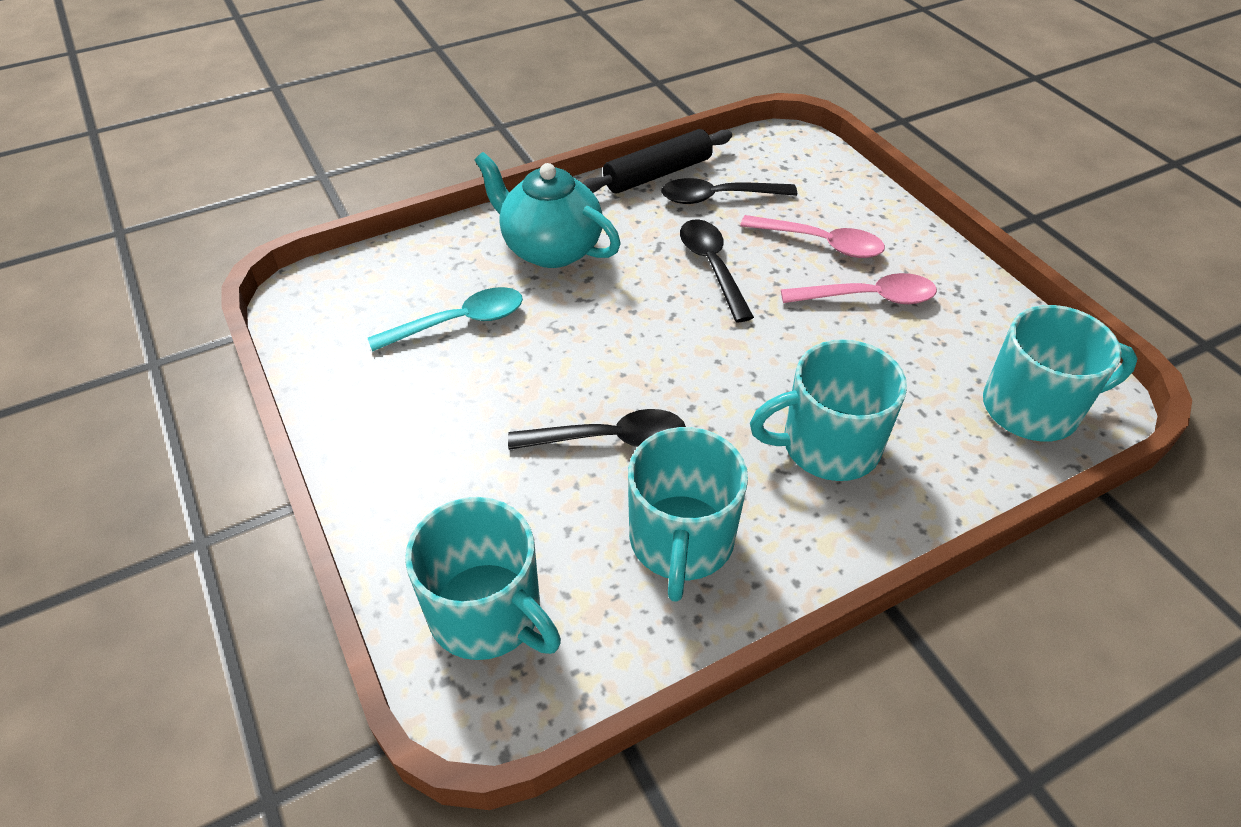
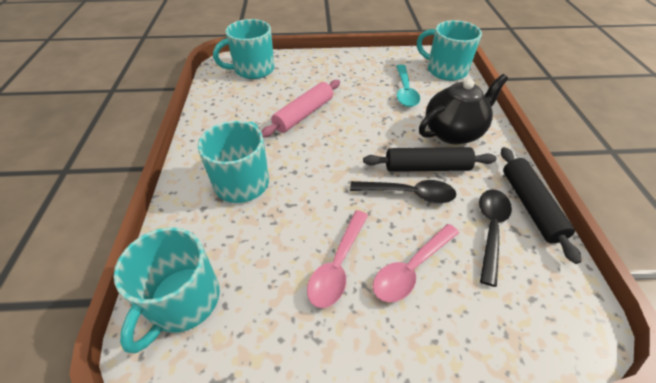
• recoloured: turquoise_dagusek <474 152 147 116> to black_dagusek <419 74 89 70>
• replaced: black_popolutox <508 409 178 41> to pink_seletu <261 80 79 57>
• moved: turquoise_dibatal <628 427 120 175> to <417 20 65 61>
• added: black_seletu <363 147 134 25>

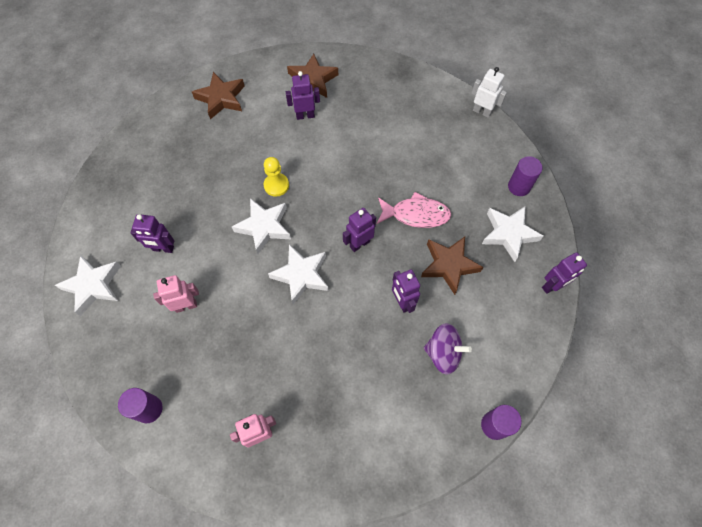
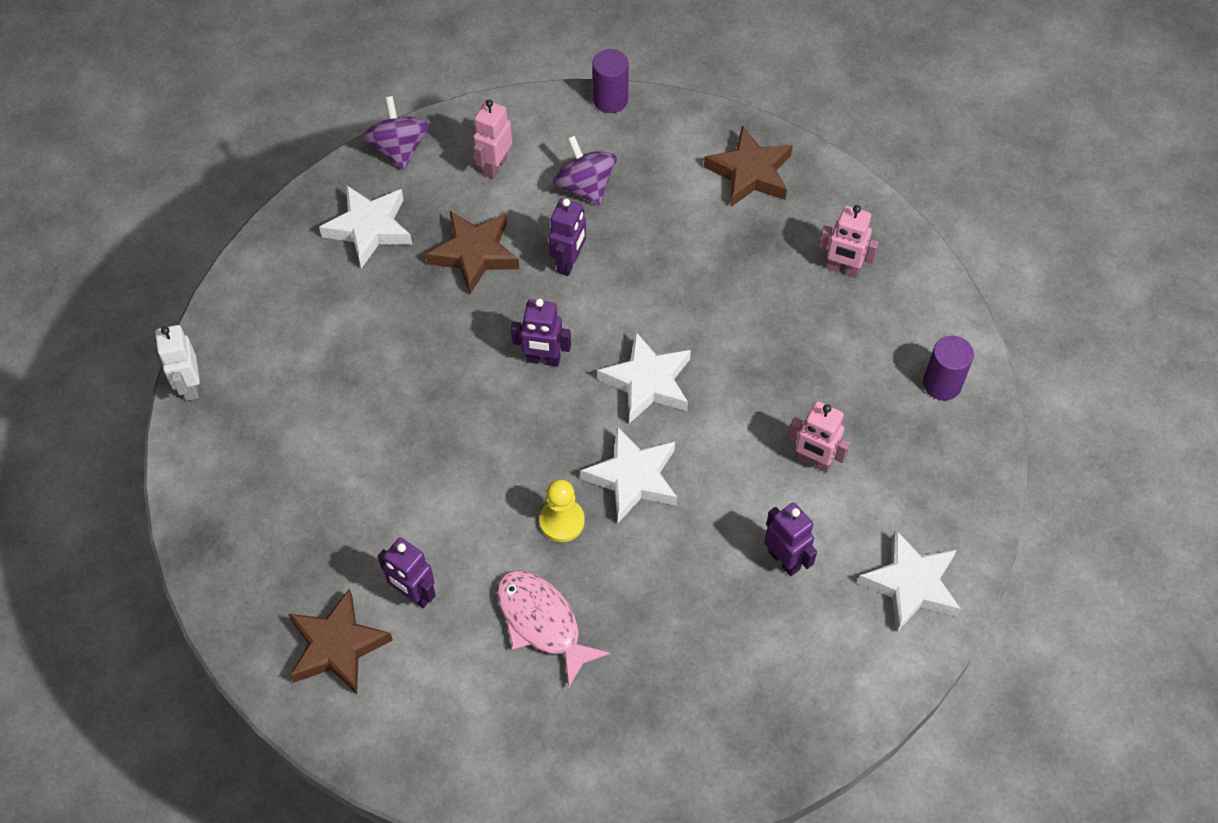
• moved: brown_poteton <192 72 53 47> to <704 126 89 81>
• moved: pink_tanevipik <377 192 74 36> to <497 571 113 116>
• removed: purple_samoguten <508 156 34 40>
• replaced: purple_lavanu <542 252 45 42> to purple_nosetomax <362 96 68 73>
• added: pink_lavanu <473 99 39 80>

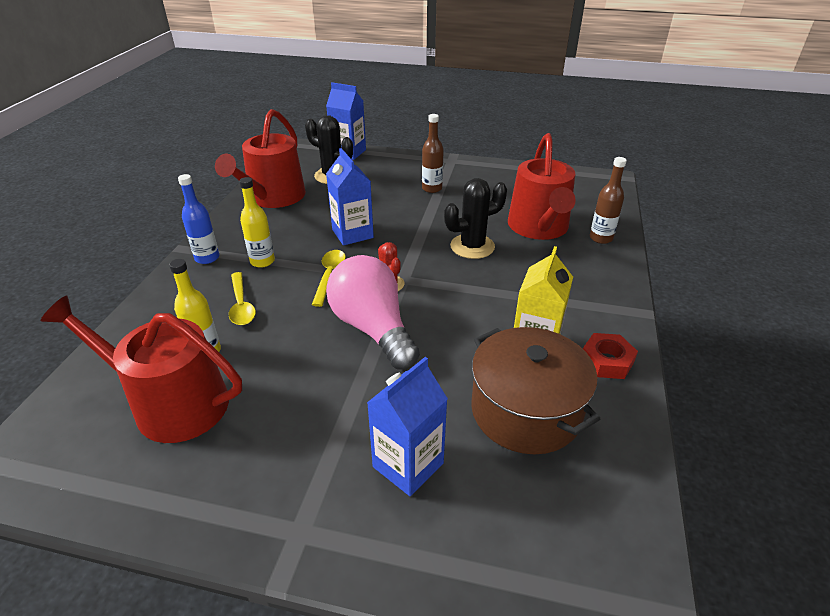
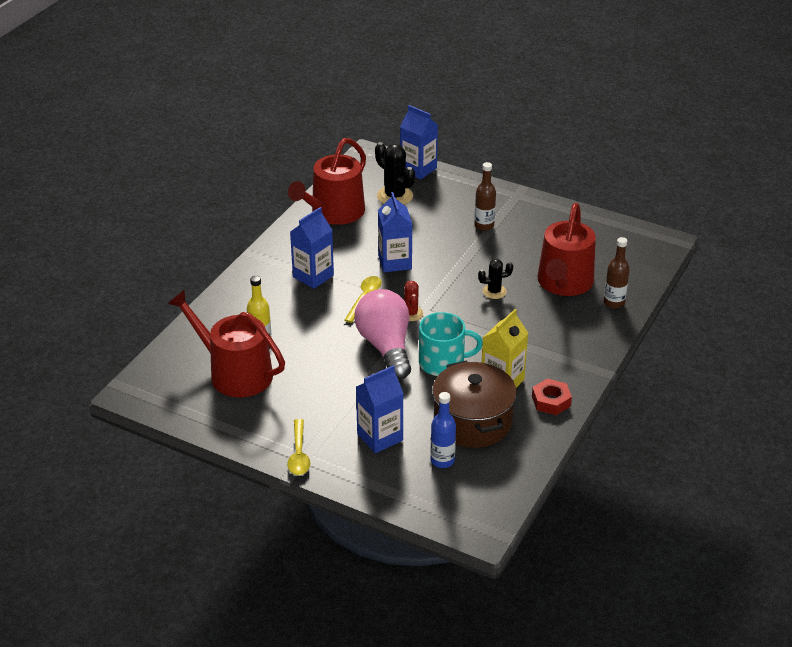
• moved: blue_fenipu <178 174 41 90> to <430 392 26 76>
• moved: yellow_popolutox <229 272 27 53> to <287 419 23 56>
• replaced: yellow_fenipu <239 177 36 91> to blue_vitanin <290 207 44 82>
• resized: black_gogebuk <444 178 63 81> = <478 259 35 40> x0.61
• added: turquoise_dibatal <419 312 64 64>

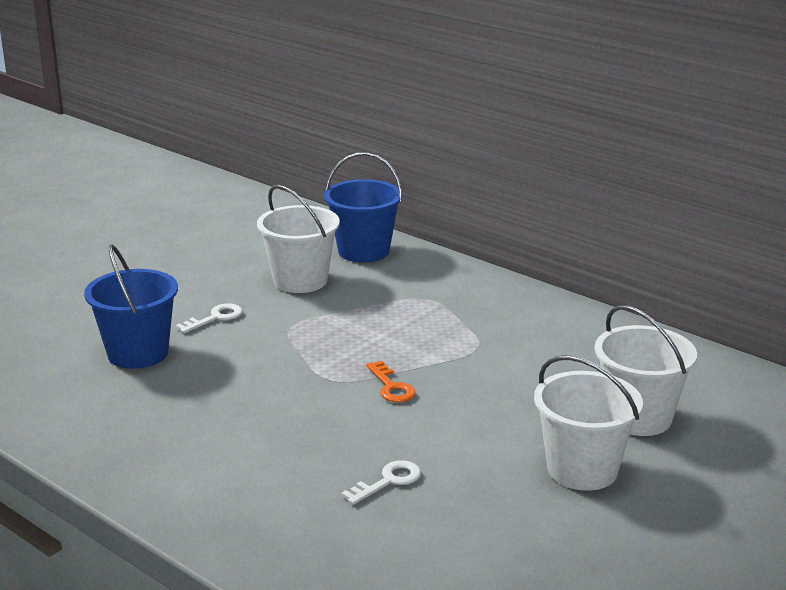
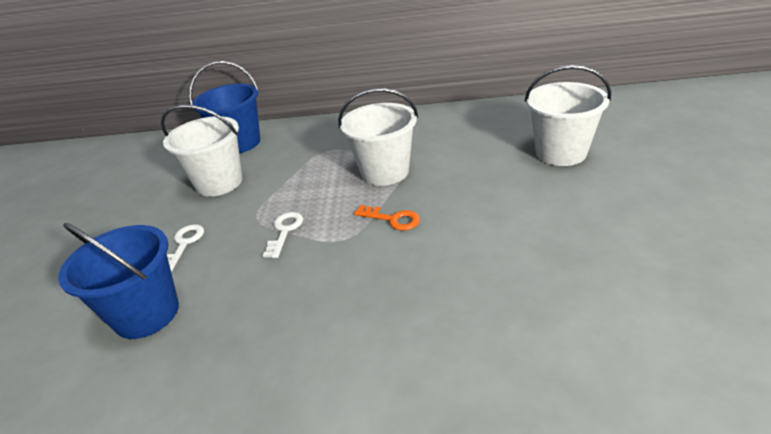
• moved: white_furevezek <341 460 80 45> to <263 212 40 46>
• moved: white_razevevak <534 355 109 136> to <338 88 80 98>

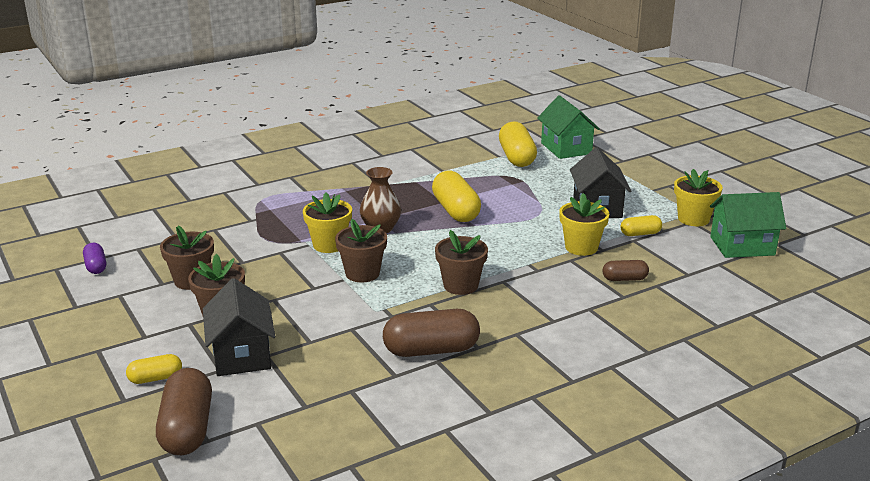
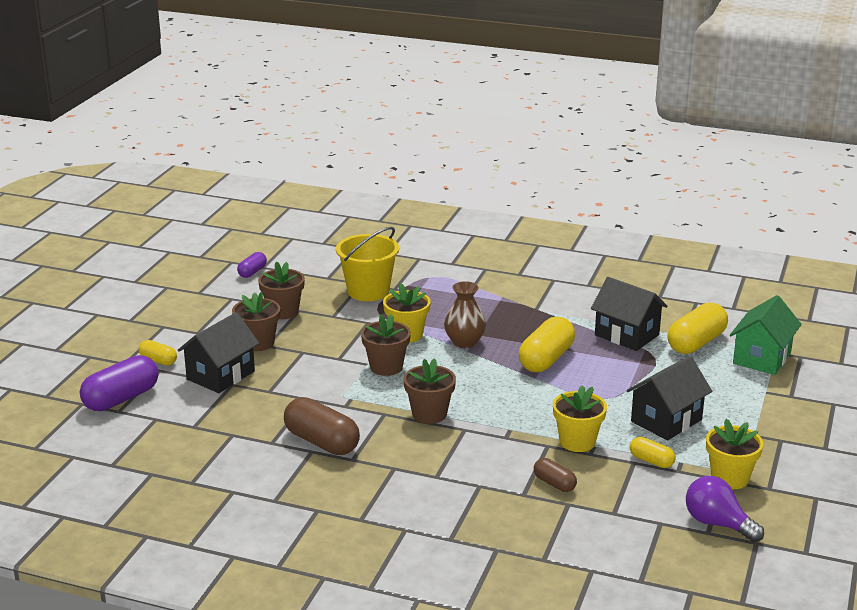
• recoloured: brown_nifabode <156 368 56 87> to purple_nifabode <80 355 78 56>
• replaced: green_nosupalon <710 192 76 66> to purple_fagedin <686 476 78 66>
• added: yellow_razevevak <336 227 63 74>
• added: black_nosupalon <591 277 76 74>

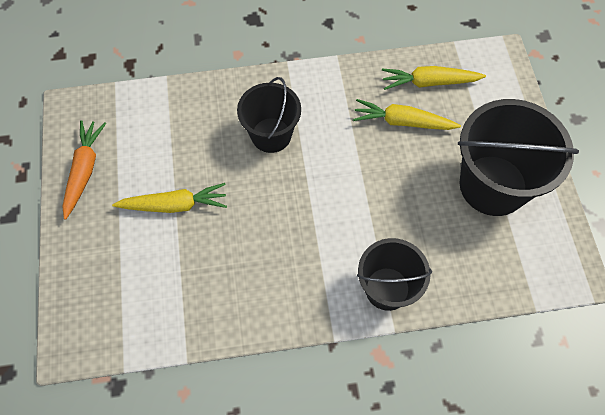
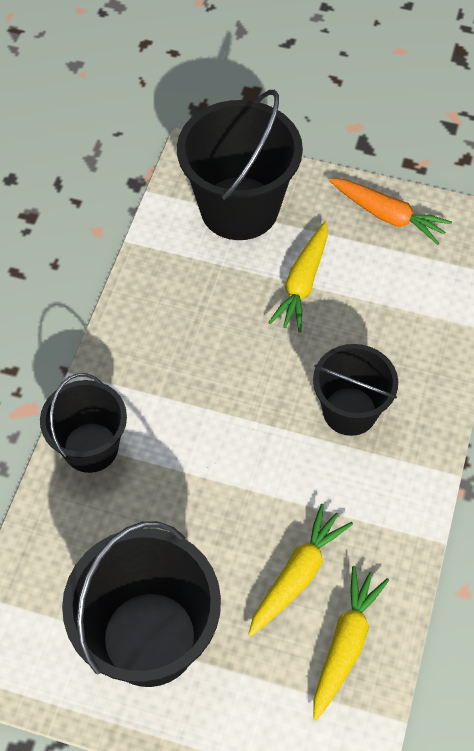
• added: black_razevevak <177 90 126 150>

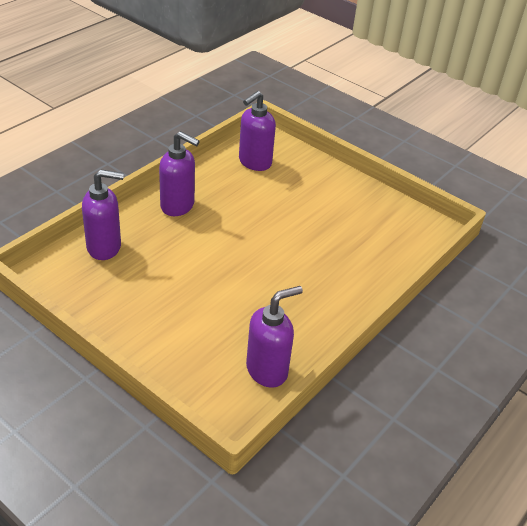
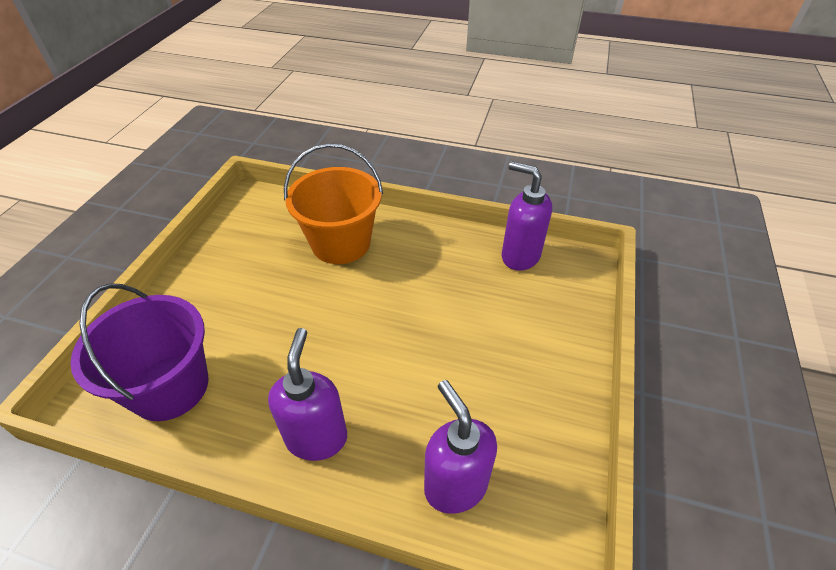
• replaced: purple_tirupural <239 91 37 80> to purple_razevevak <70 283 139 138>
• added: orange_razevevak <284 143 99 121>

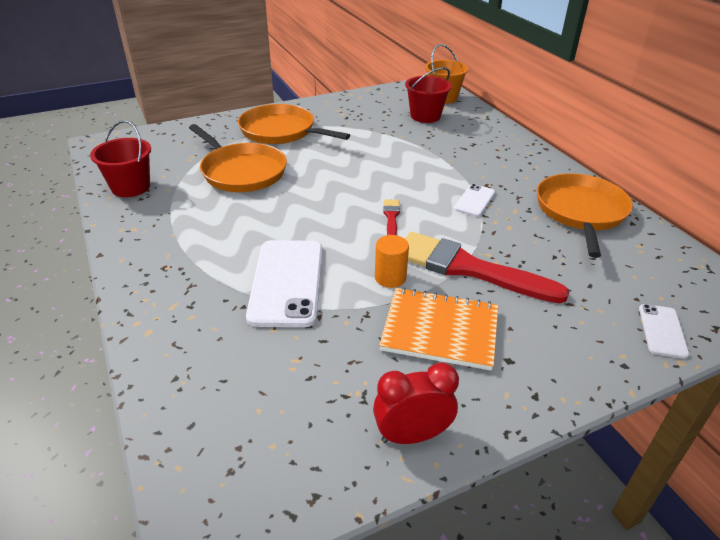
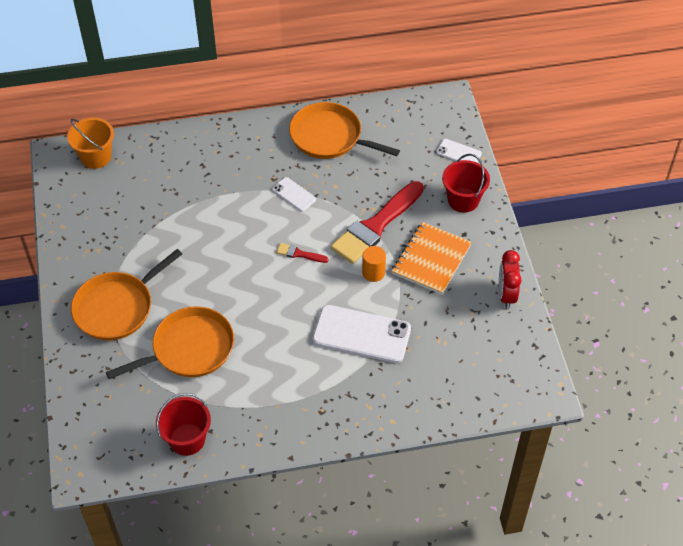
• moved: red_razevevak <405 67 47 56> to <442 154 48 59>

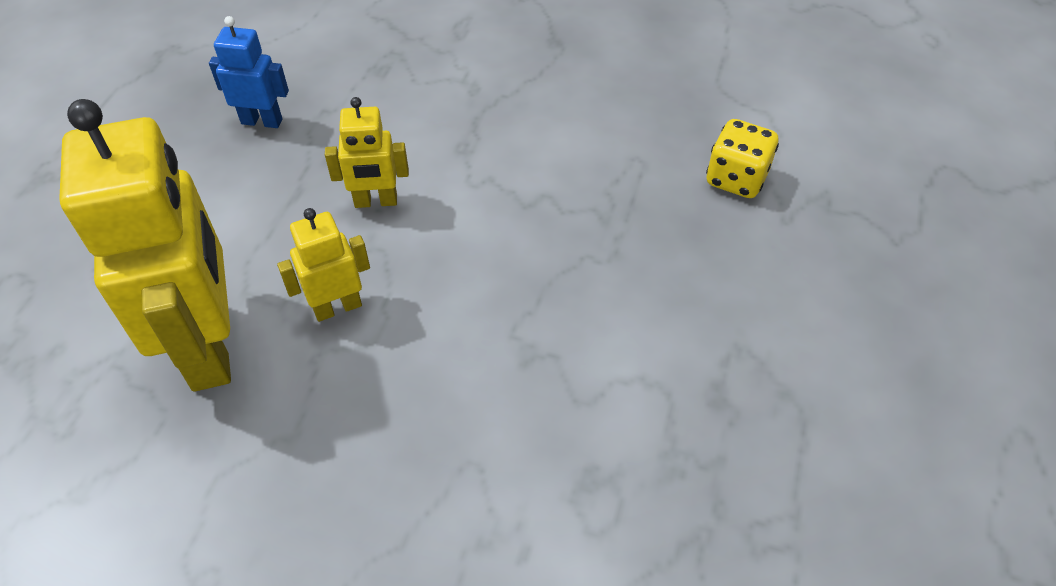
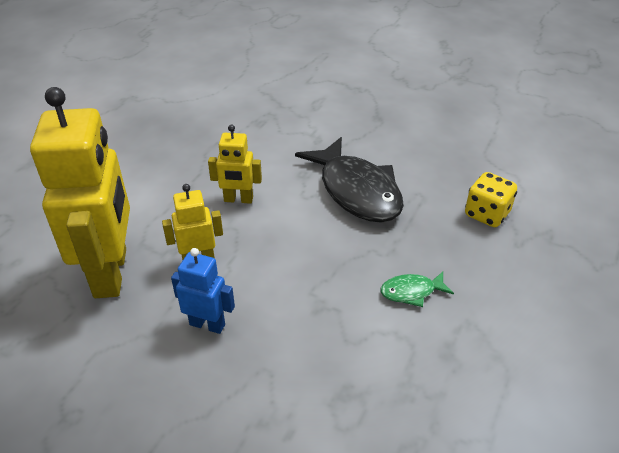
• moved: blue_lavanu <209 16 80 112> to <171 248 64 86>
• added: black_tanevipik <295 137 109 86>
• added: green_tanevipik <380 272 74 35>

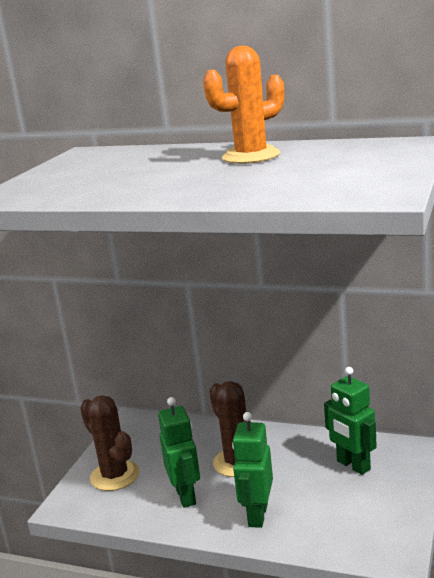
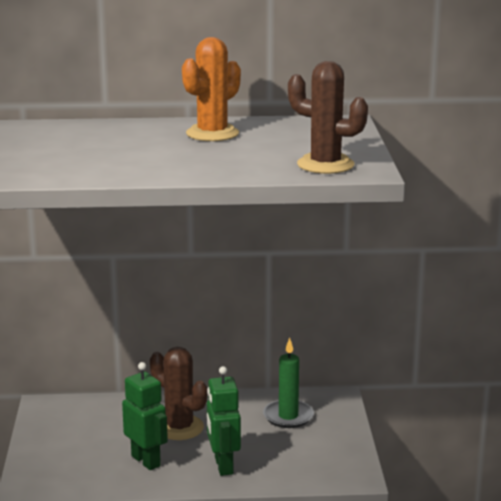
• moved: brown_gogebuk <80 395 59 96> to <288 61 80 113>
• replaced: green_lavanu <324 367 53 108> to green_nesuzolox <263 337 51 91>

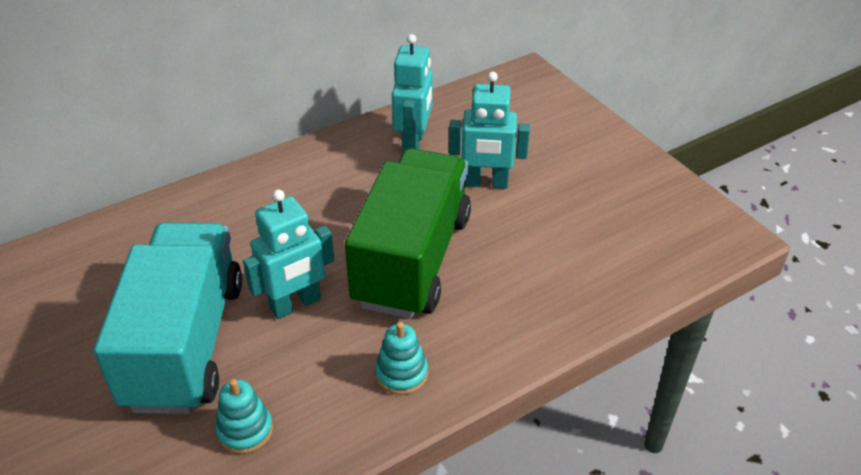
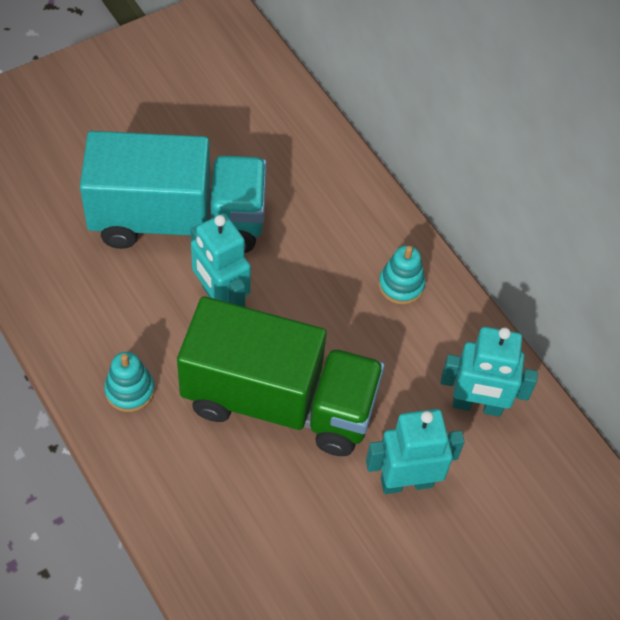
• moved: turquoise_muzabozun <215 379 58 75> to <379 245 46 60>
• turned: turquoise_lavanu <449 72 81 117> = <366 409 99 85> 75 degrees clockwise

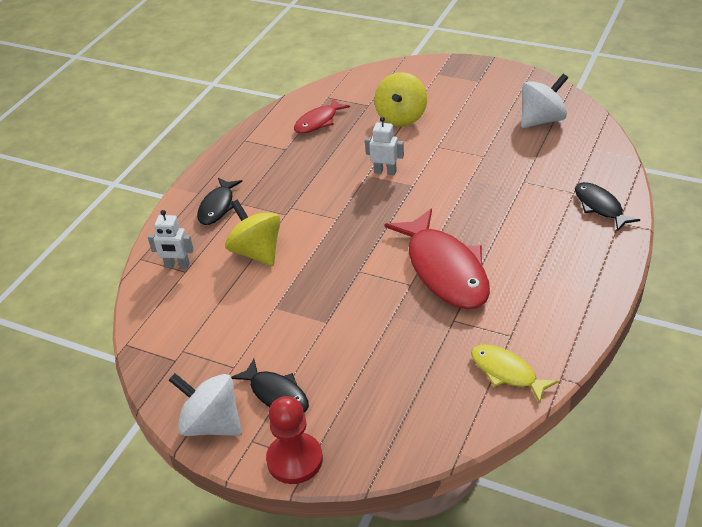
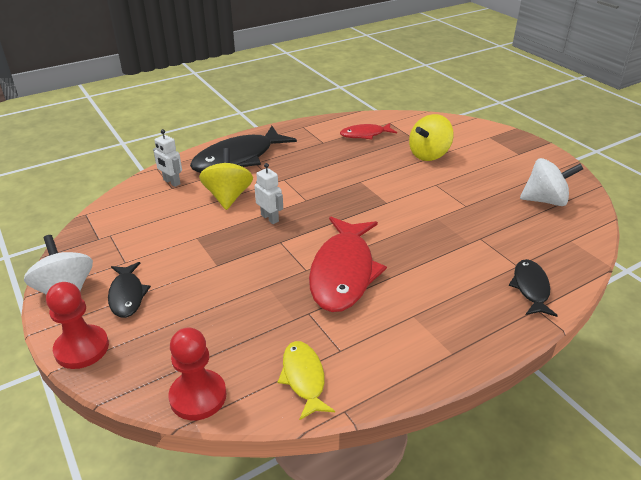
• resized: black_tanevipik <197 178 45 47> = <190 126 107 47> x1.87
• moved: white_lavanu <365 117 39 58> to <255 163 28 61>
• added: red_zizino <168 327 58 93>

